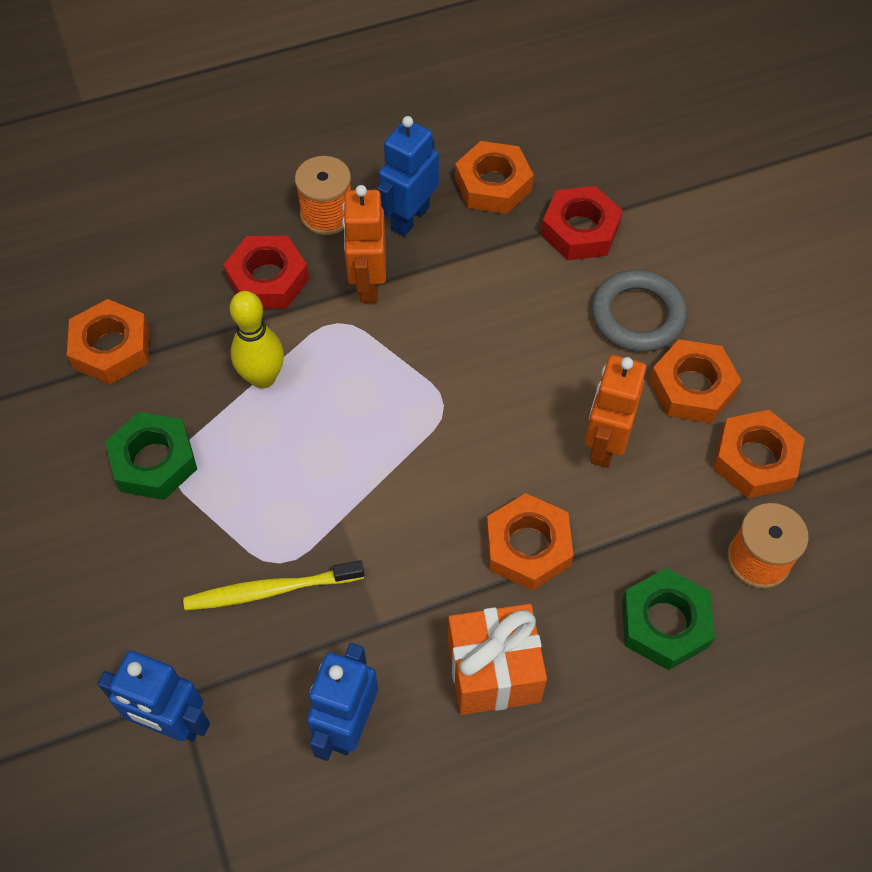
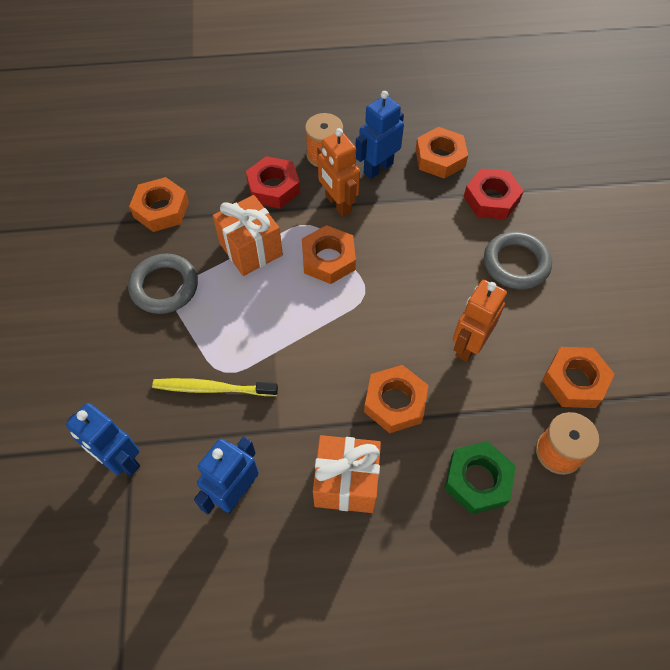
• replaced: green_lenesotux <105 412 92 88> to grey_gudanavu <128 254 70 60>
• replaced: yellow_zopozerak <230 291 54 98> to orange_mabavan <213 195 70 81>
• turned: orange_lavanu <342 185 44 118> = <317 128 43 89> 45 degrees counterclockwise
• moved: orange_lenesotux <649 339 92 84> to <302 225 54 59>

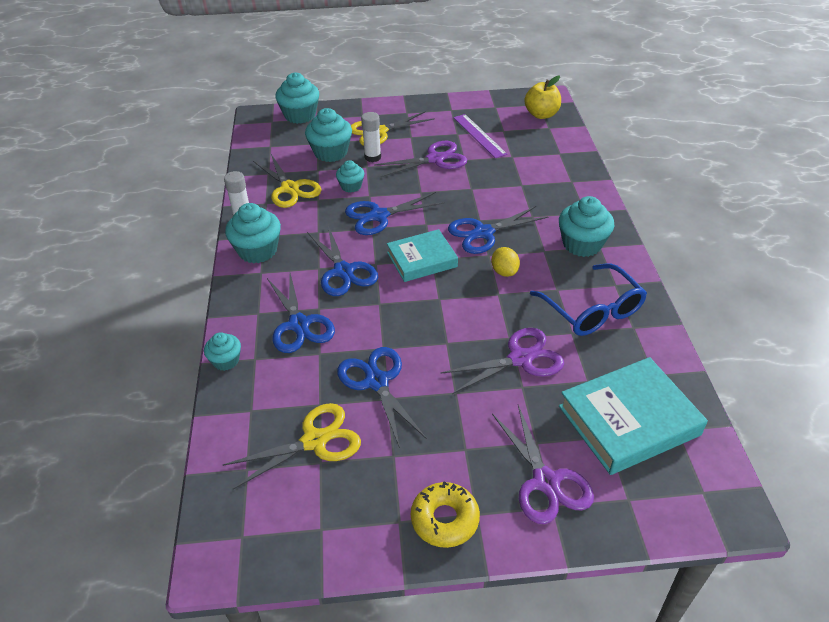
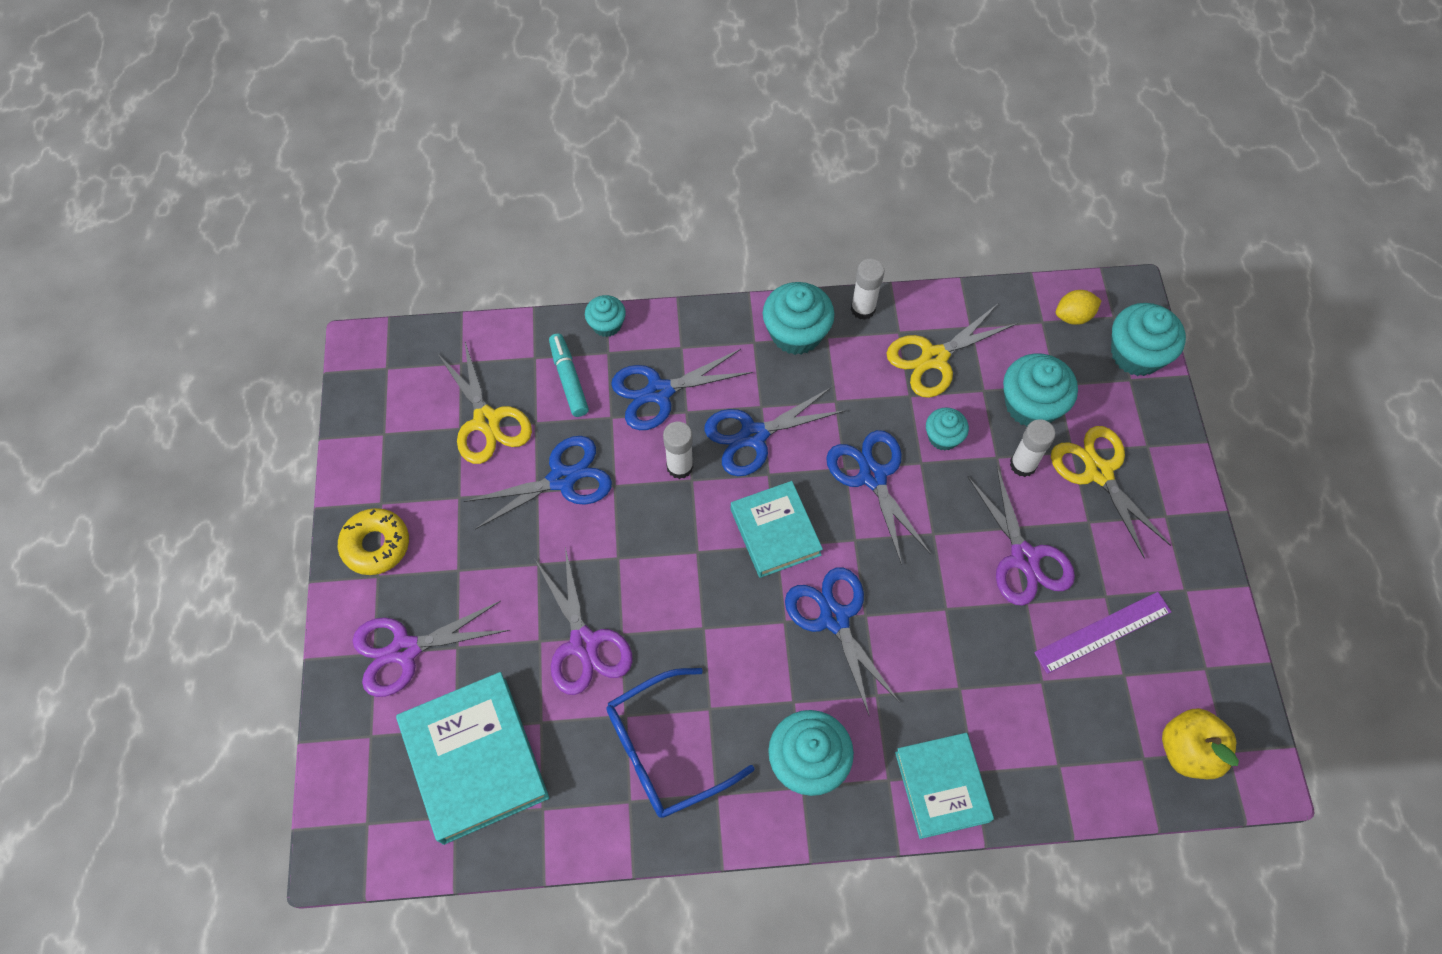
• moved: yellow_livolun <491 247 29 30> to <1056 290 46 35>
• added: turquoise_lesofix <549 333 40 84>
• added: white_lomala <663 422 30 57>
• added: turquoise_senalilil <895 733 99 106>

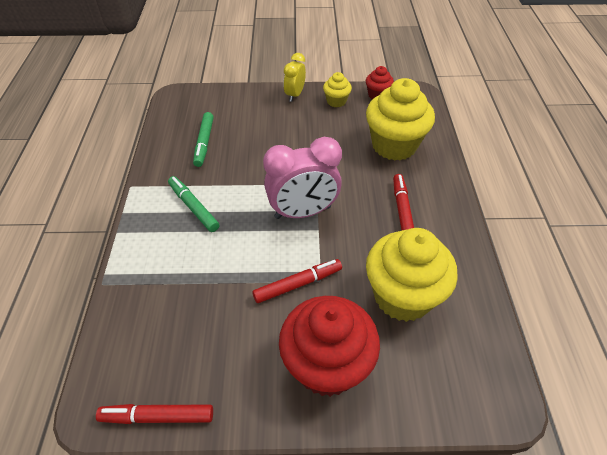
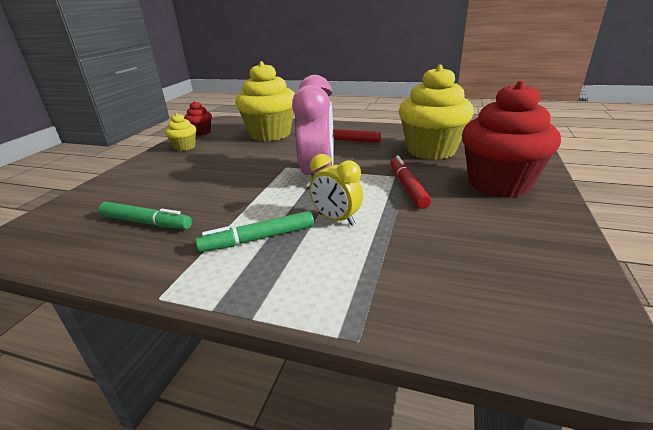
• removed: red_lesofix <96 404 117 20>
• moved: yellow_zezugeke <283 53 23 49> to <309 154 54 72>

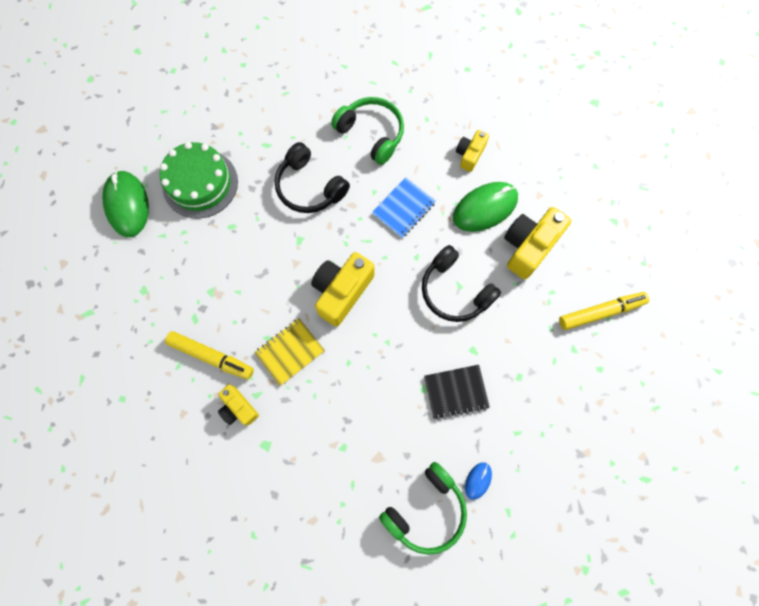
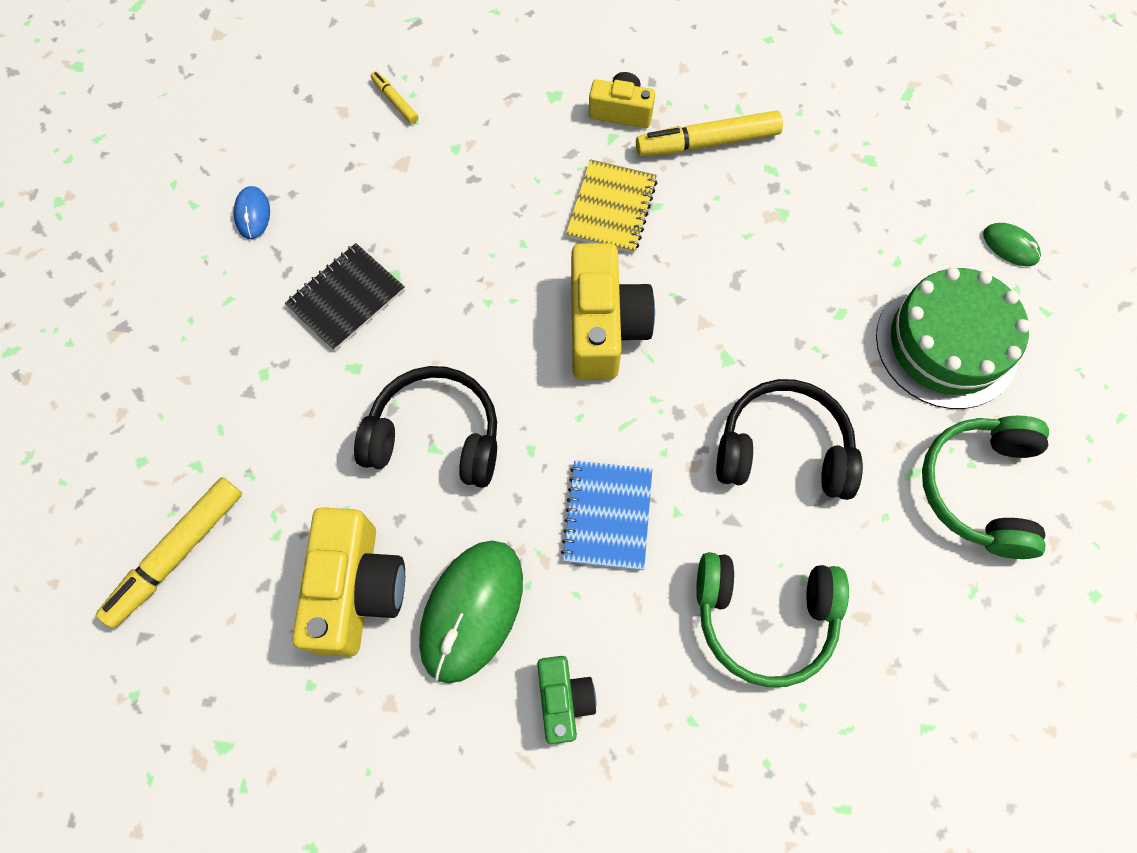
• resized: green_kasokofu <102 170 47 67> = <983 223 58 43> x0.47
• moved: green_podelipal <379 462 88 93> to <922 416 127 143>
• recoloured: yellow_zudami <456 130 33 42> to green_zudami <537 656 59 88>
• added: yellow_lesofix <371 71 47 53>

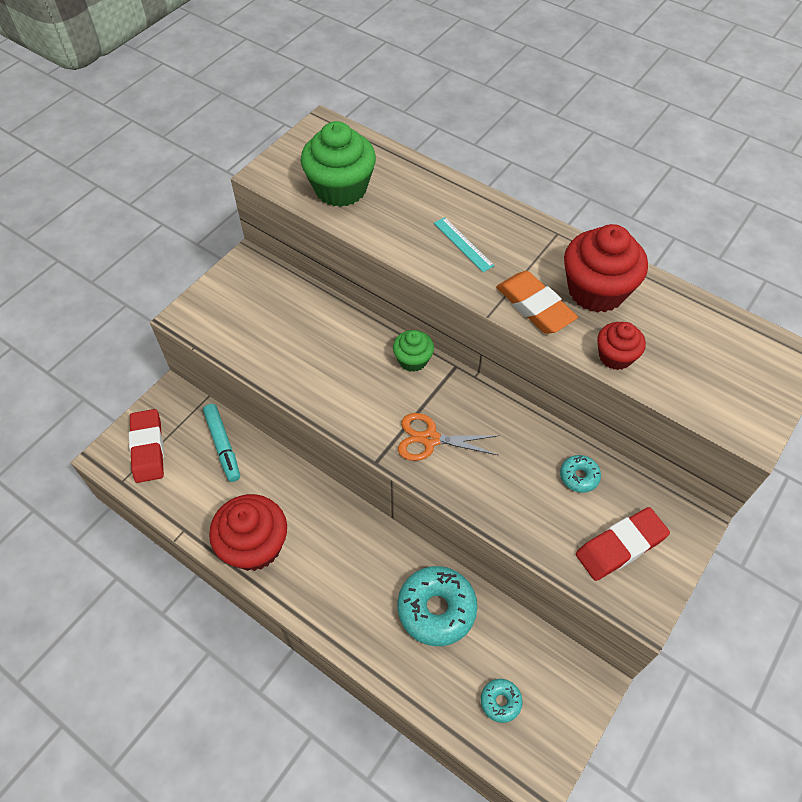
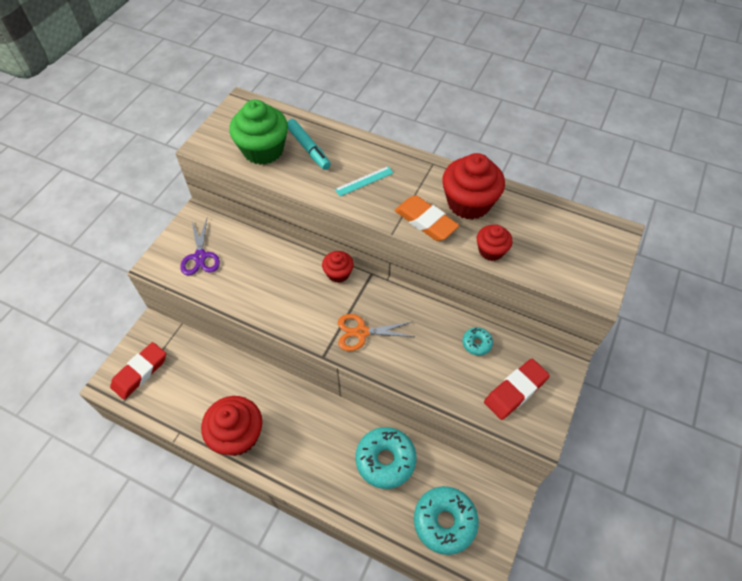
• turned: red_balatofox <129 409 35 74> = <110 342 56 58> 60 degrees clockwise
• moved: turquoise_lesofix <203 404 37 78> to <287 119 44 51>
• recoloured: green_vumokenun <393 330 41 42> to red_vumokenun <322 251 32 32>
• turned: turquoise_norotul <434 217 60 55> = <335 166 59 30> 75 degrees counterclockwise
• resized: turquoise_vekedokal <481 679 42 44> = <414 486 65 69> x2.03
• added: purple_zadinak <180 219 40 56>

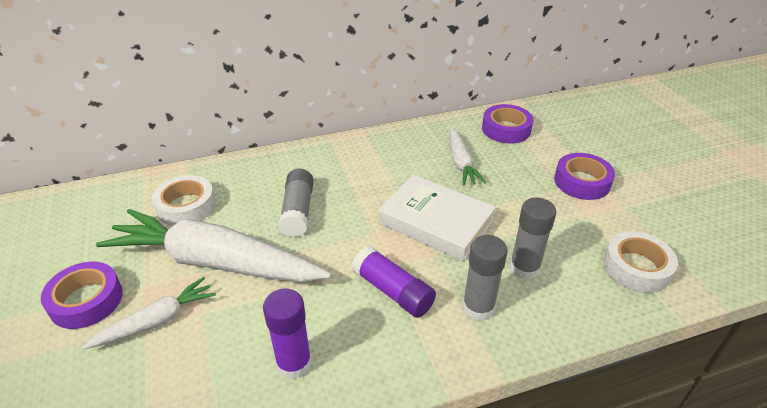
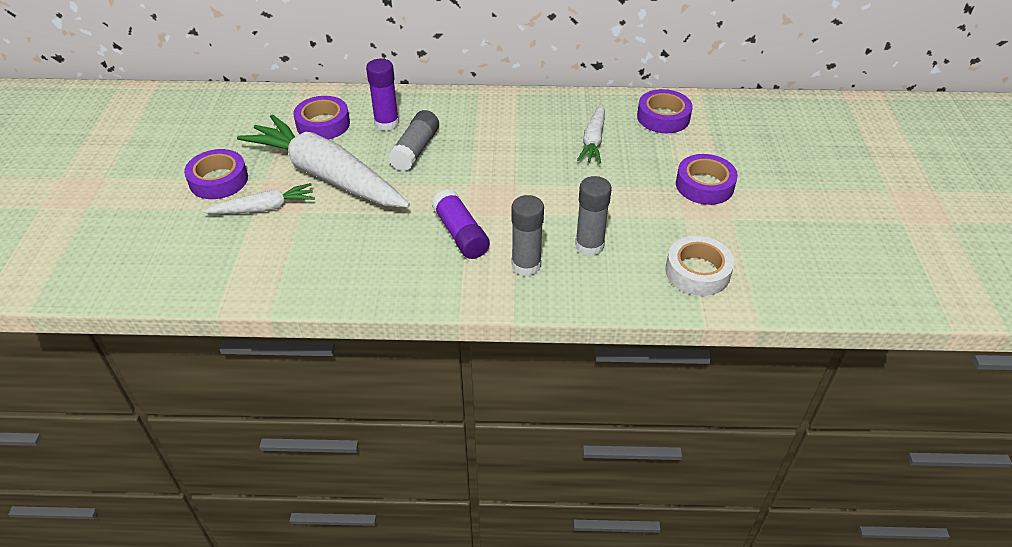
• recoloured: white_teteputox <152 175 64 51> to purple_teteputox <293 96 57 43>
• moved: purple_lomala <263 288 49 91> to <366 59 33 72>
• removed: white_senalilil <378 174 118 87>

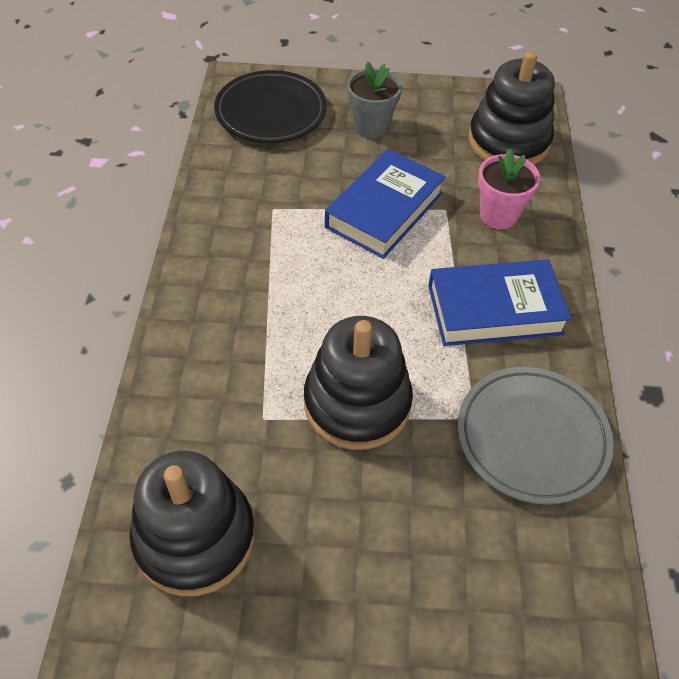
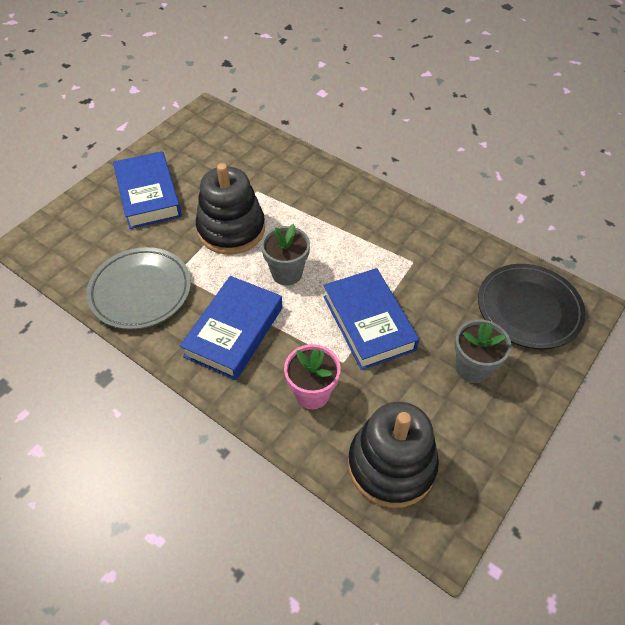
• removed: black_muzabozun <130 451 125 145>
• added: blue_senalilil <113 151 69 78>
• added: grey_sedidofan <261 224 49 61>

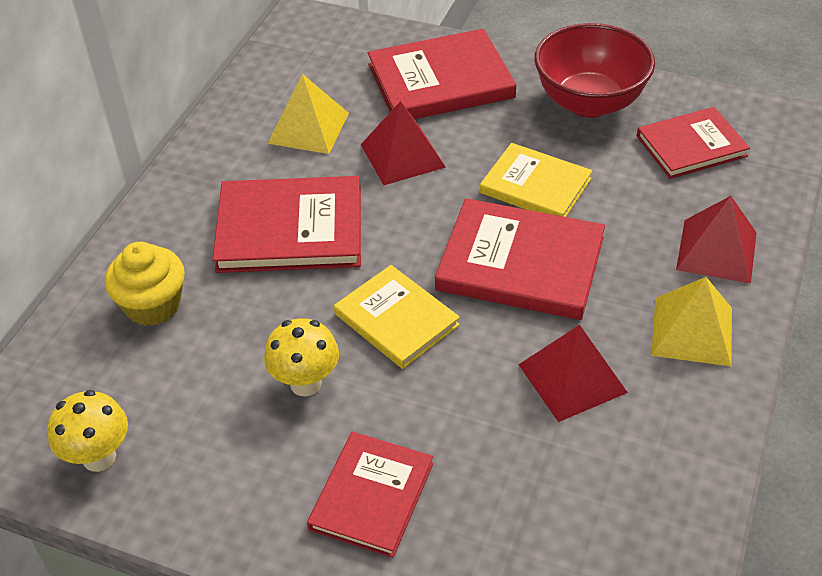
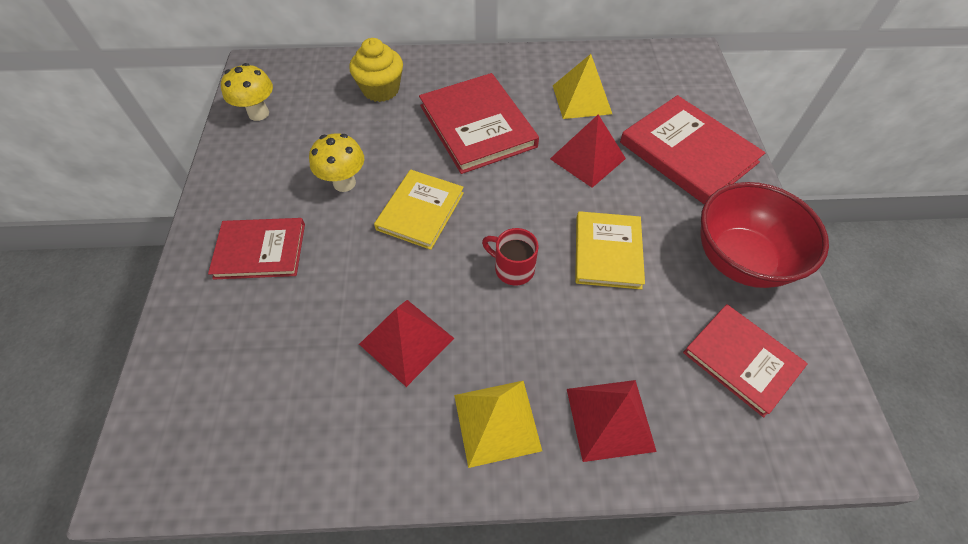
• replaced: red_senalilil <435 198 170 122> to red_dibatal <482 228 57 57>

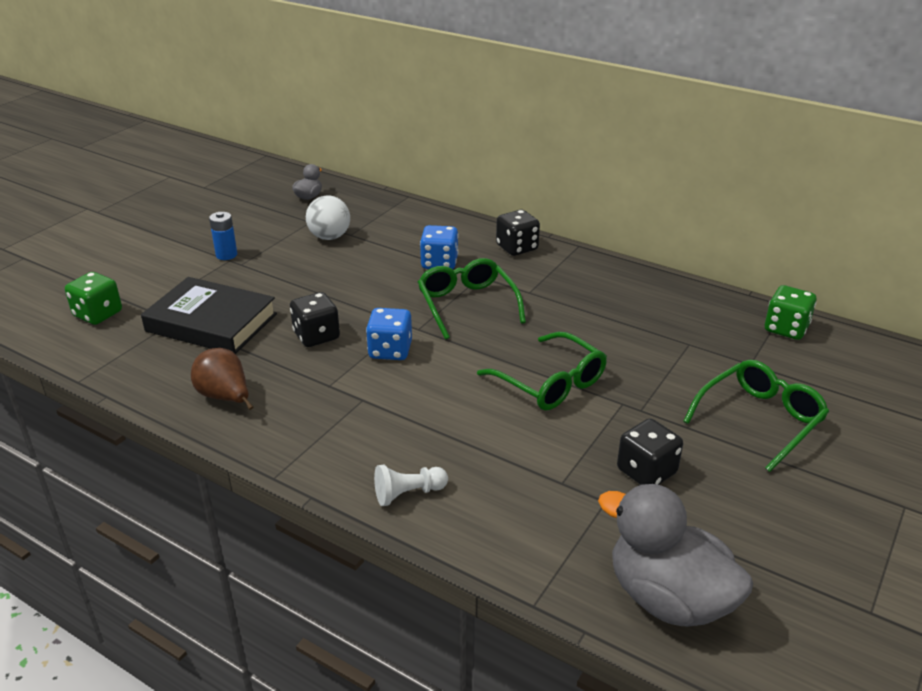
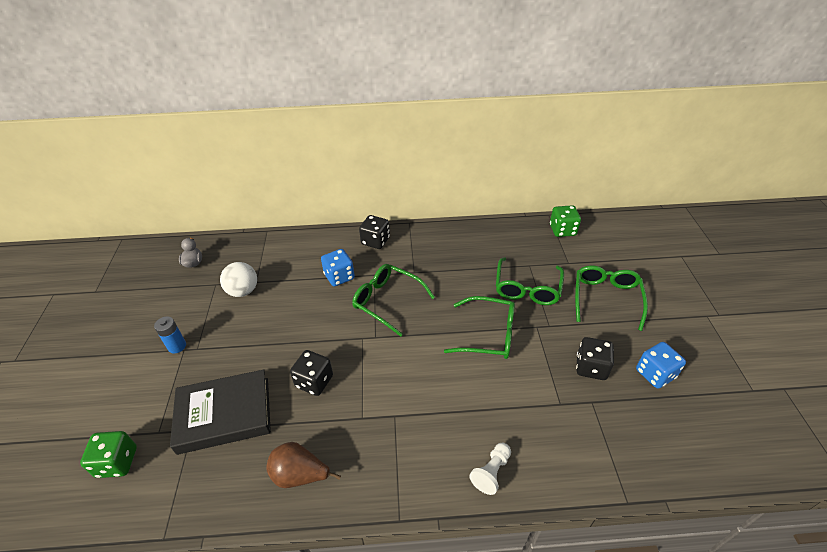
• moved: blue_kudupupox <366 308 46 52> to <636 342 50 47>
• removed: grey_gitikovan <598 484 155 143>
• added: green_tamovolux <496 257 68 48>

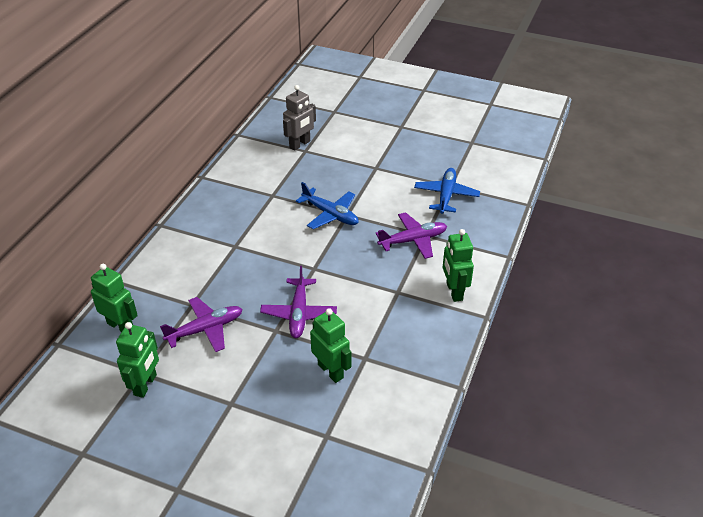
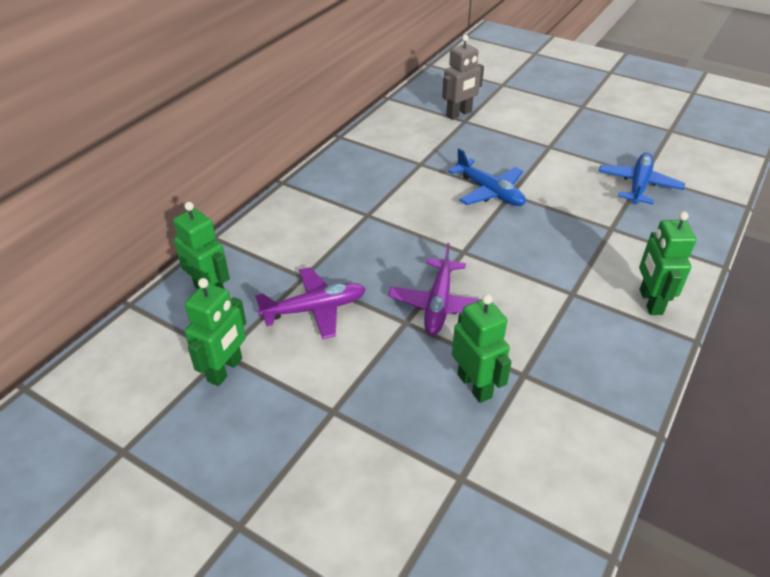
• removed: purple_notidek <376 212 71 47>

